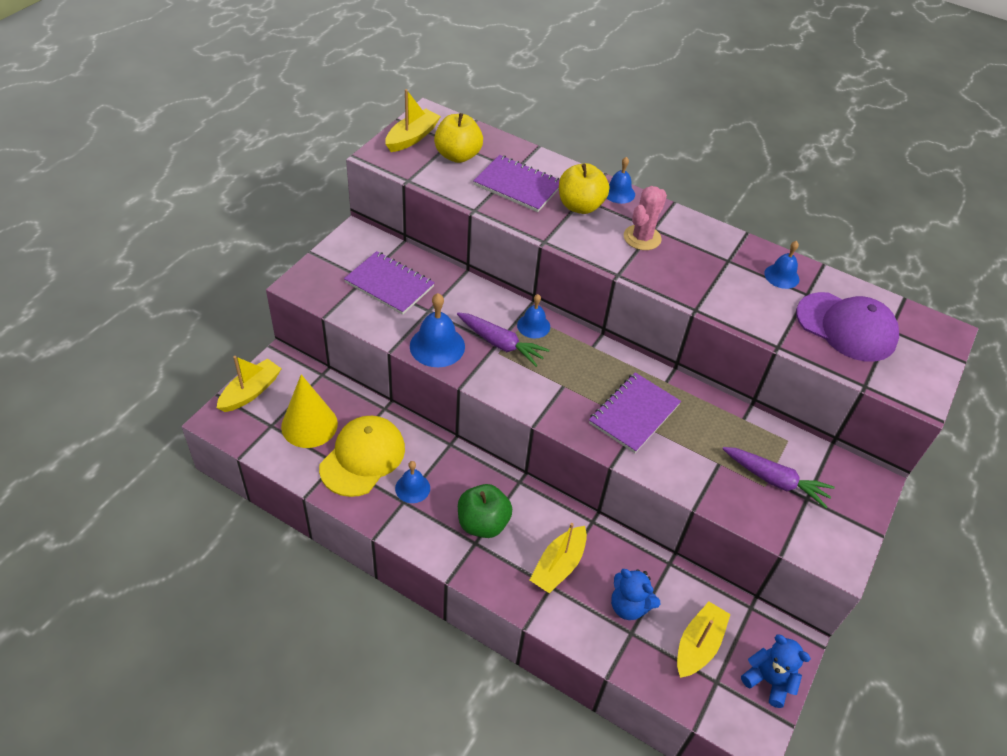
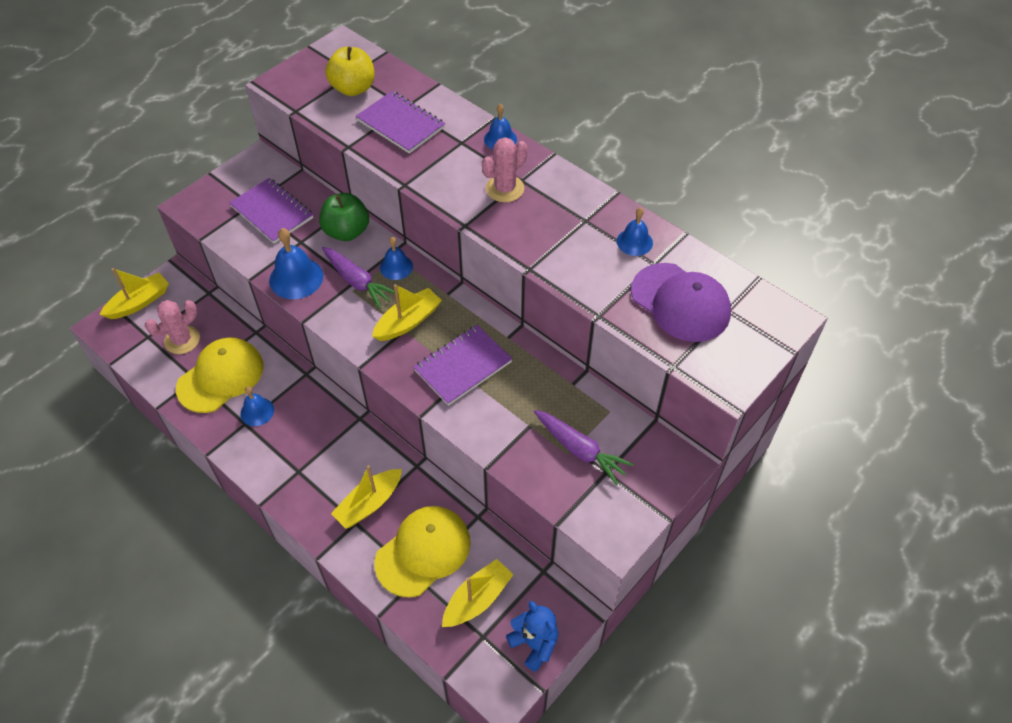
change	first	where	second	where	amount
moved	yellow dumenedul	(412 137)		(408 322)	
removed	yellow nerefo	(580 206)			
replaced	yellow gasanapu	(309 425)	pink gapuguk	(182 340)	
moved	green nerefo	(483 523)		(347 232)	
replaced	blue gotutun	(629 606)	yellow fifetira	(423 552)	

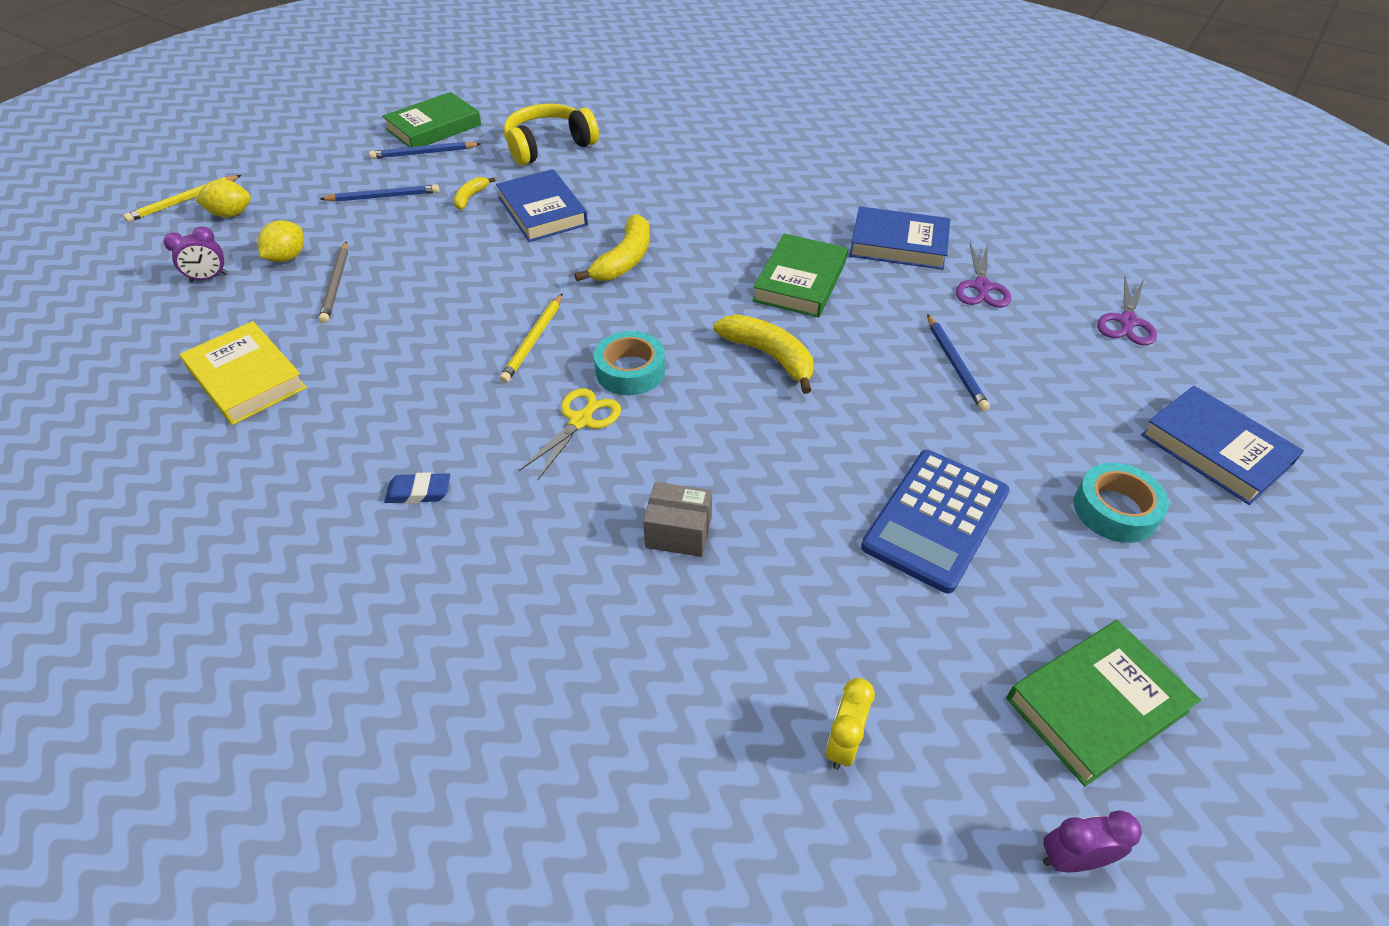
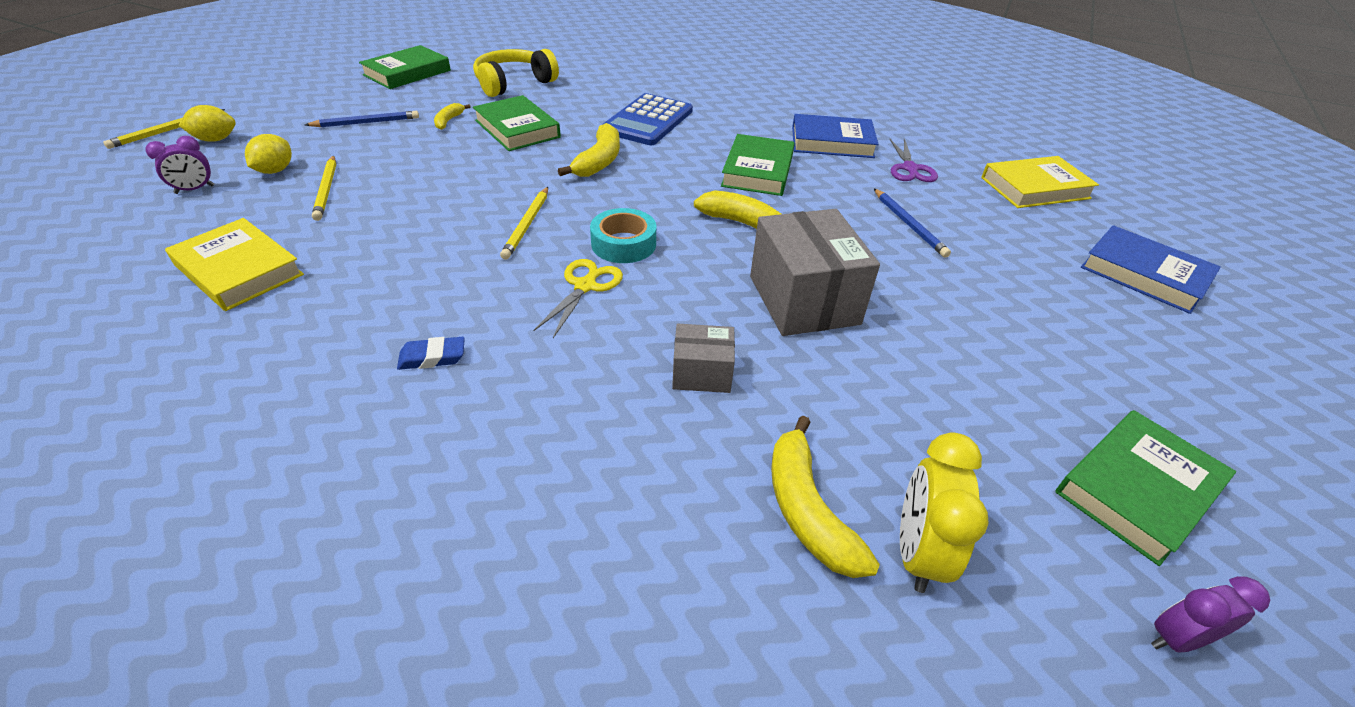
change	first	where	second	where	amount
removed	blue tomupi	(424 153)			
recoloured	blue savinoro	(542 211)	green savinoro	(517 129)	
recoloured	grey tomupi	(336 284)	yellow tomupi	(327 190)	
replaced	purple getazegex	(1127 322)	yellow savinoro	(1035 188)	
moved	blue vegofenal	(936 520)		(648 121)	
removed	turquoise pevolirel	(1115 510)			
resized	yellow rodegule	(842 744)		(917 552)	x1.53
added			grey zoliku	(803 300)	
added			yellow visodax	(807 509)	

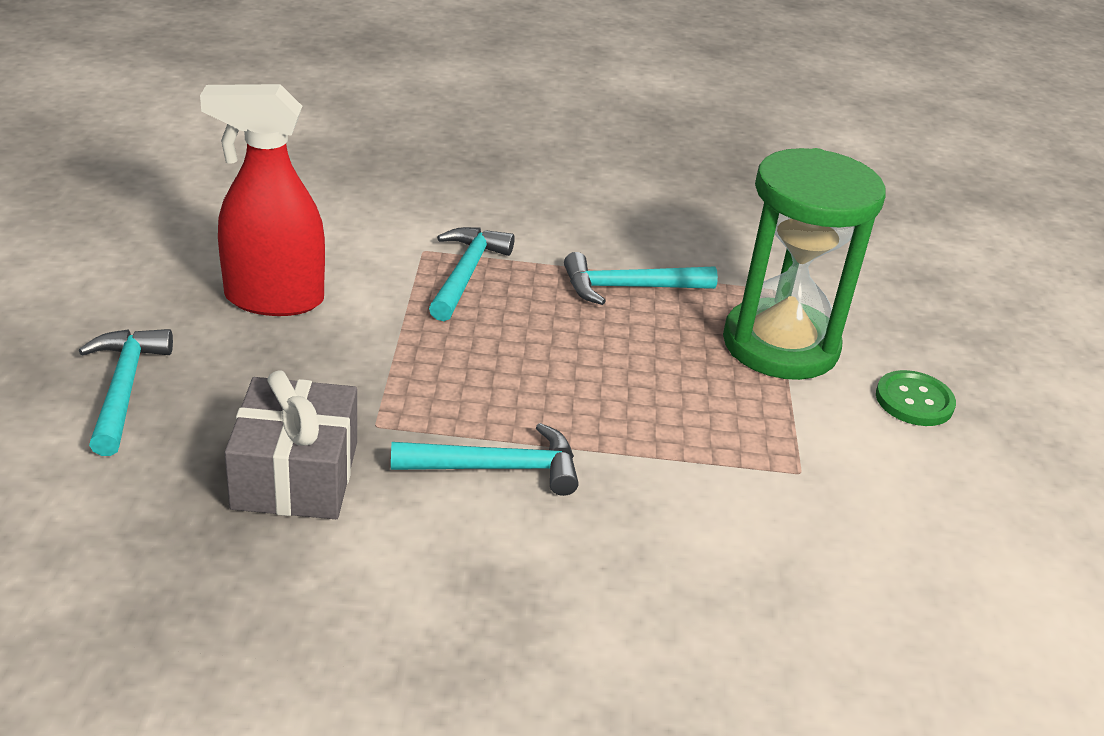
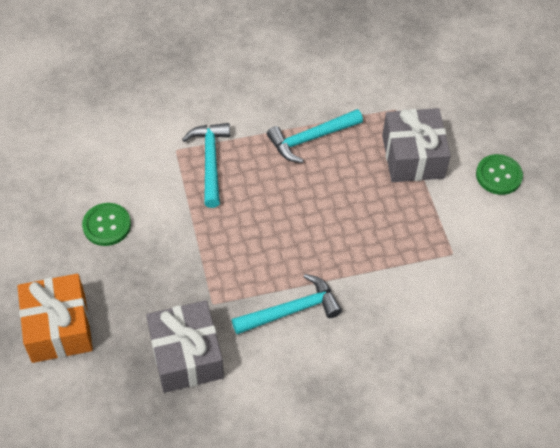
change	first	where	second	where	amount
replaced	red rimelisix	(273 299)	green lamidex	(107 225)	
replaced	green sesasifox	(780 345)	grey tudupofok	(413 156)	
replaced	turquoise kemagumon	(124 388)	orange tudupofok	(58 328)	

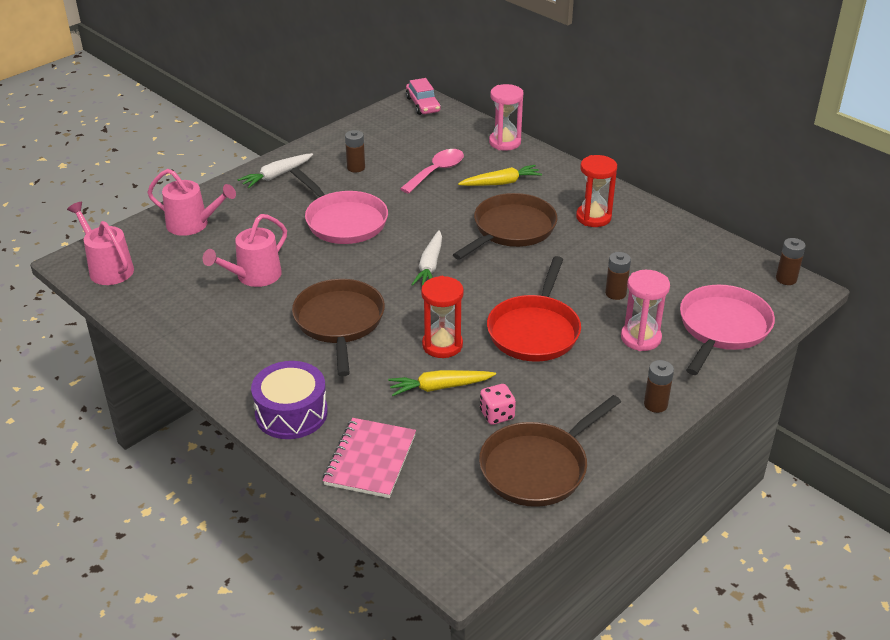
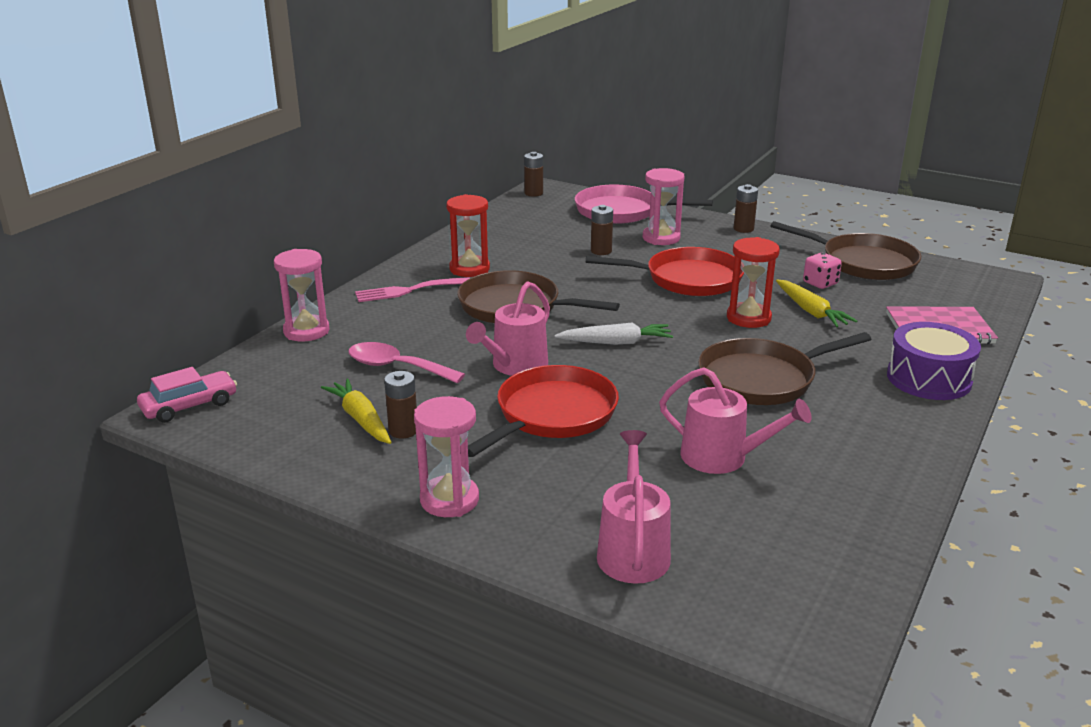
change	first	where	second	where	amount
replaced	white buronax	(276 175)	pink sesasifox	(449 500)	
moved	yellow buronax	(501 183)		(361 419)	
recoloured	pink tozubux	(343 221)	red tozubux	(552 415)	
moved	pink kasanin	(108 268)		(515 366)	
added			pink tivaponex	(408 290)	

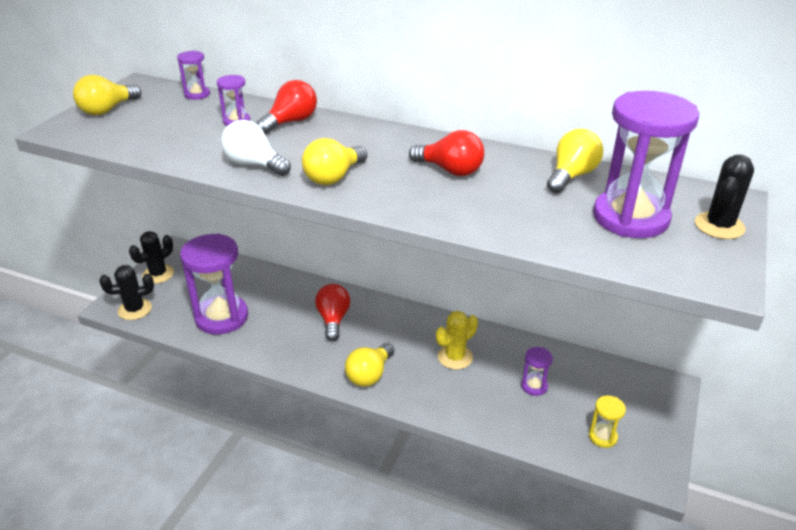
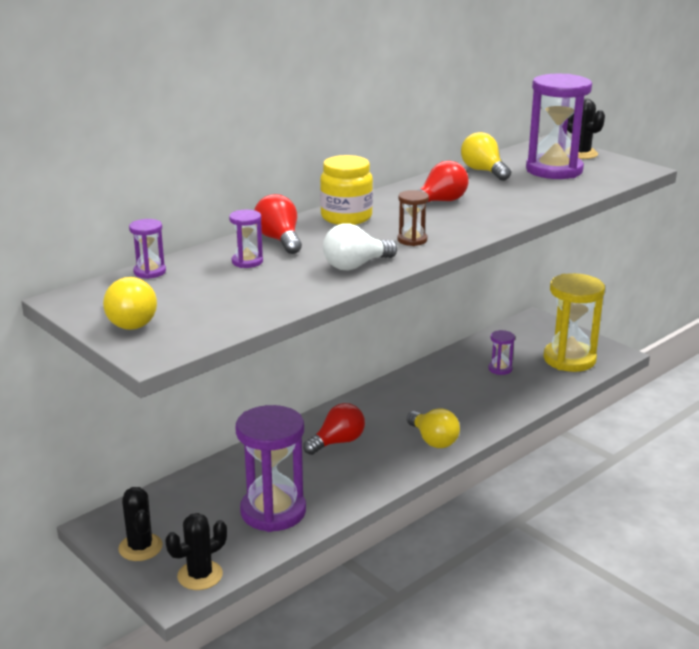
change	first	where	second	where	amount
replaced	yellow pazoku	(334 177)	brown sesasifox	(412 240)	
turned	black gapuguk	(135 309)		(200 575)	45 degrees clockwise
turned	red pazoku	(333 319)		(337 442)	120 degrees clockwise
removed	yellow gapuguk	(455 357)			
resized	yellow sesasifox	(602 436)		(569 359)	x2.23
added			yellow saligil	(346 217)	

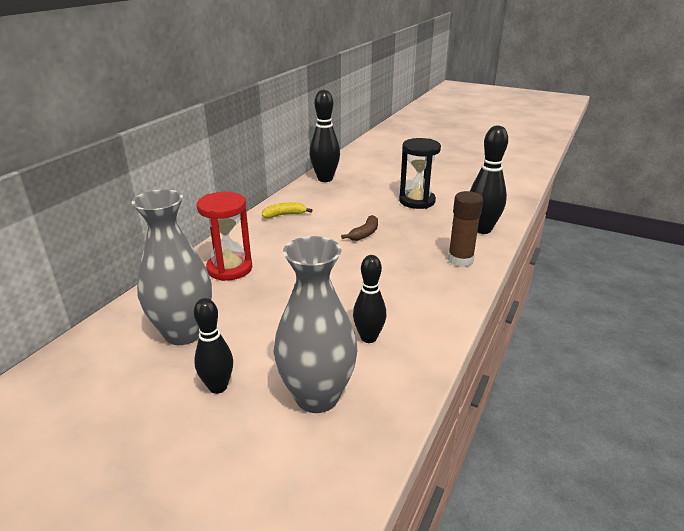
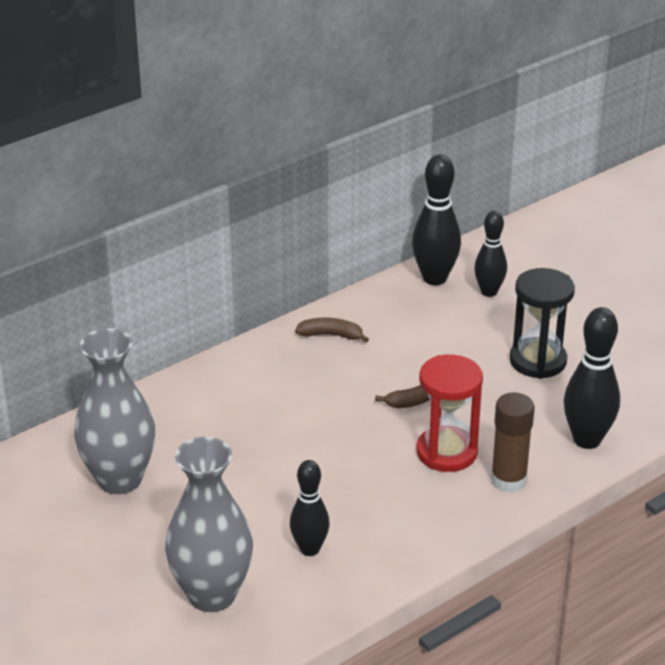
change	first	where	second	where	amount
moved	red sesasifox	(229 268)		(446 452)	
recoloured	yellow visodax	(284 215)	brown visodax	(331 335)	
moved	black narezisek	(218 387)		(489 292)	

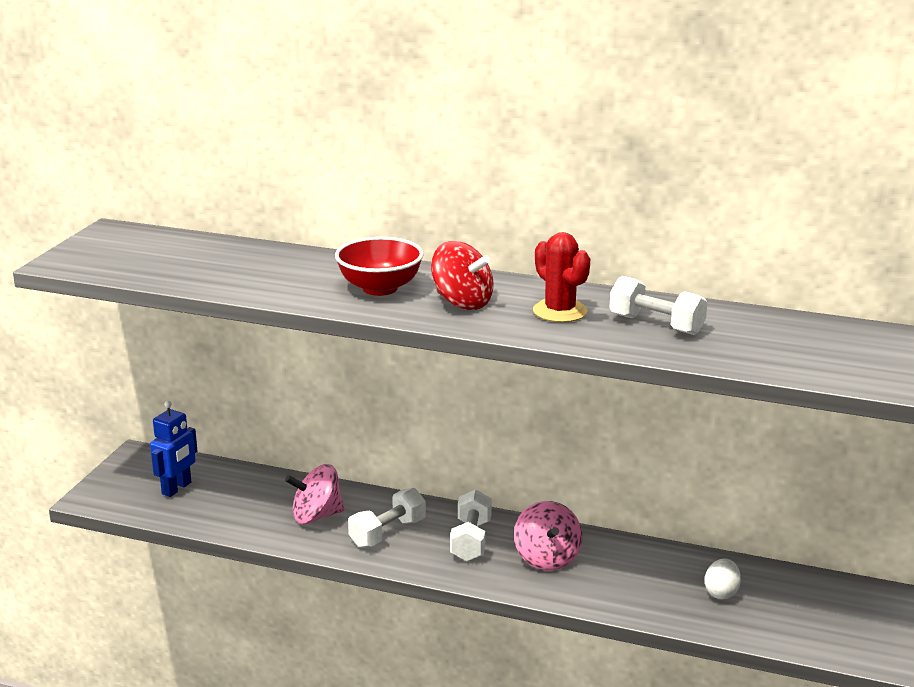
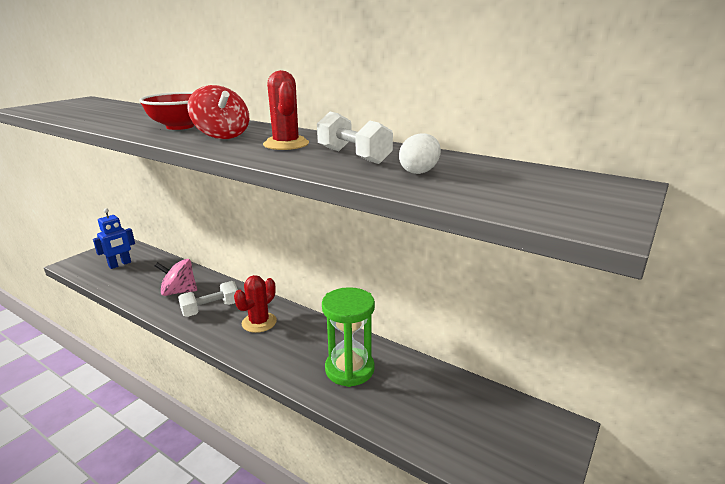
change	first	where	second	where	amount
replaced	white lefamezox	(471 540)	red gapuguk	(259 322)	
removed	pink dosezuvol	(547 558)			
moved	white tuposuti	(721 593)		(419 172)	
added			green sesasifox	(349 369)	

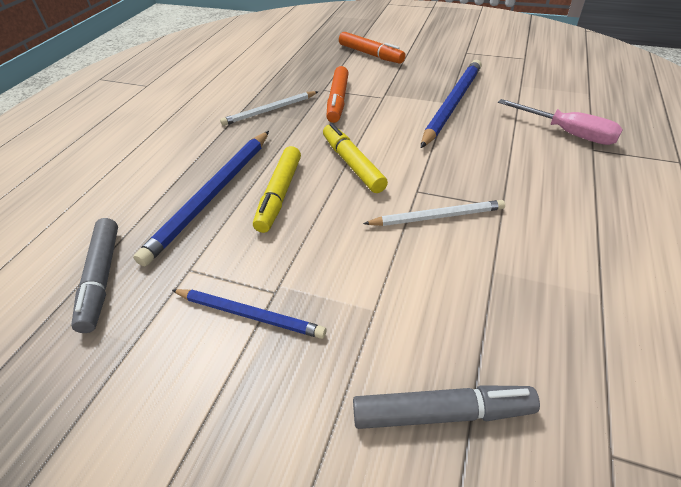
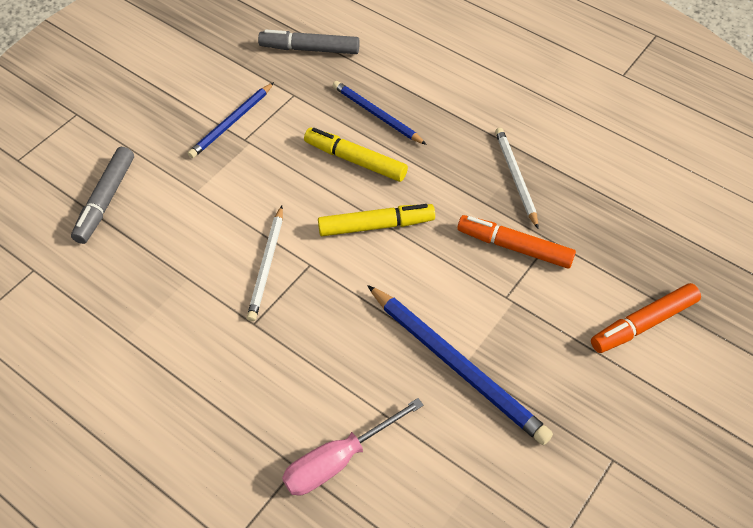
change	first	where	second	where	amount
resized	blue tomupi	(212 196)		(376 115)	x0.62

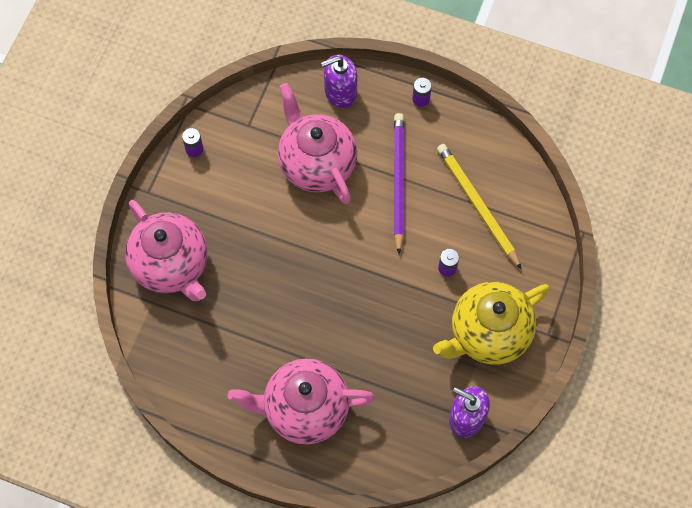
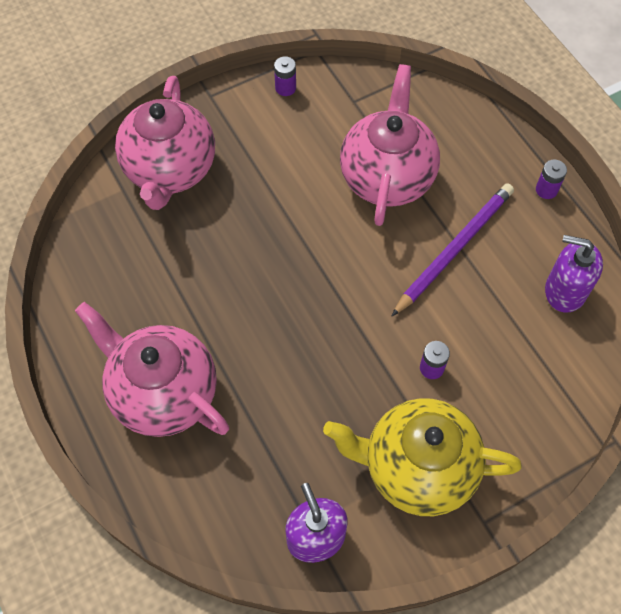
change	first	where	second	where	amount
moved	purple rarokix	(340 92)		(565 290)	
removed	yellow tomupi	(477 205)			

